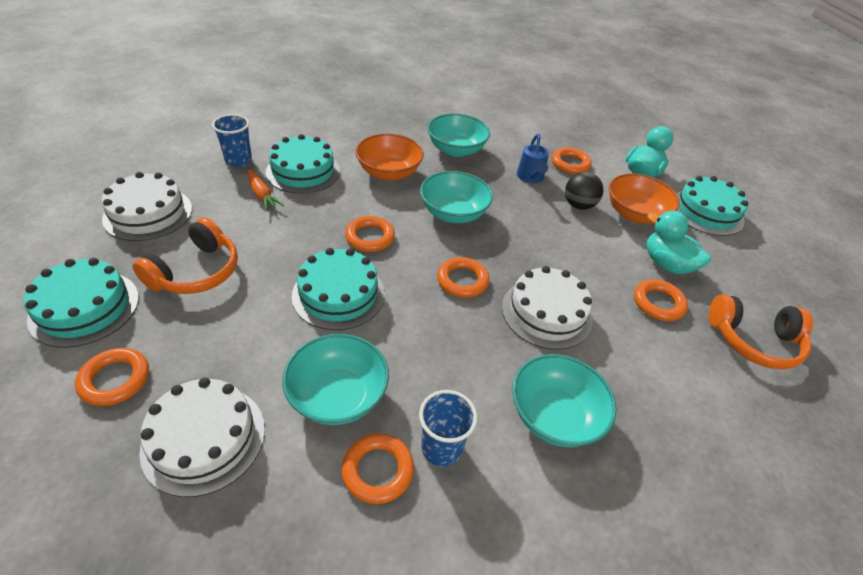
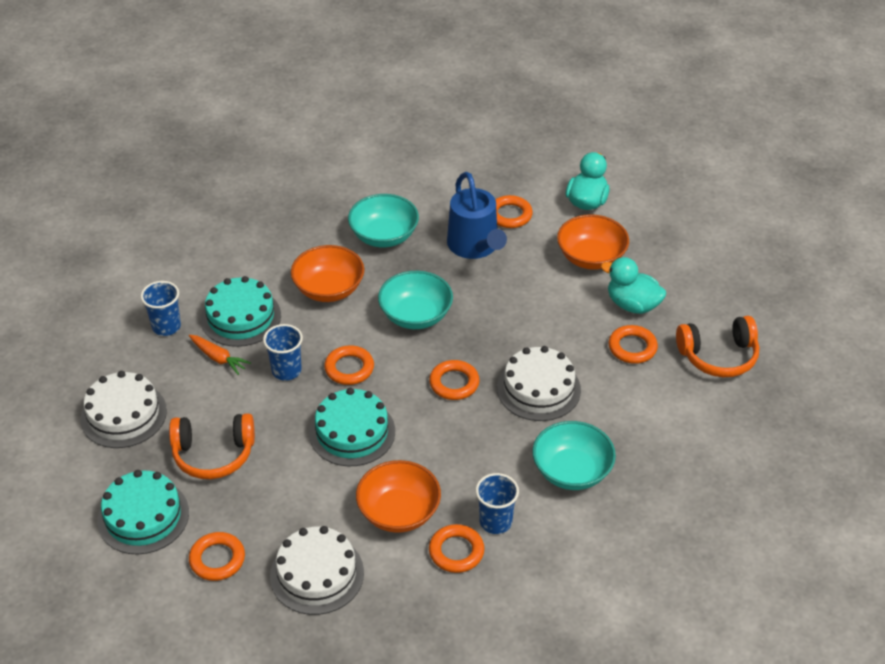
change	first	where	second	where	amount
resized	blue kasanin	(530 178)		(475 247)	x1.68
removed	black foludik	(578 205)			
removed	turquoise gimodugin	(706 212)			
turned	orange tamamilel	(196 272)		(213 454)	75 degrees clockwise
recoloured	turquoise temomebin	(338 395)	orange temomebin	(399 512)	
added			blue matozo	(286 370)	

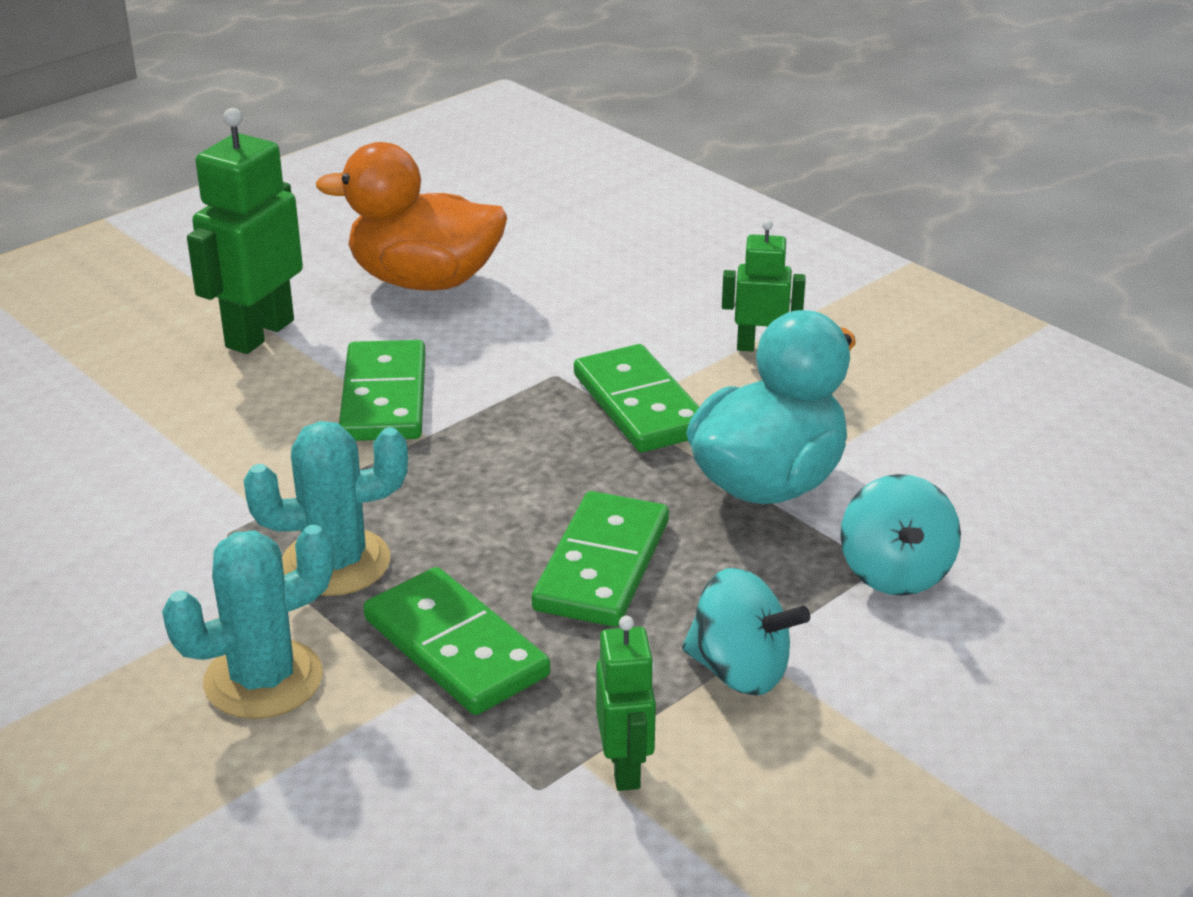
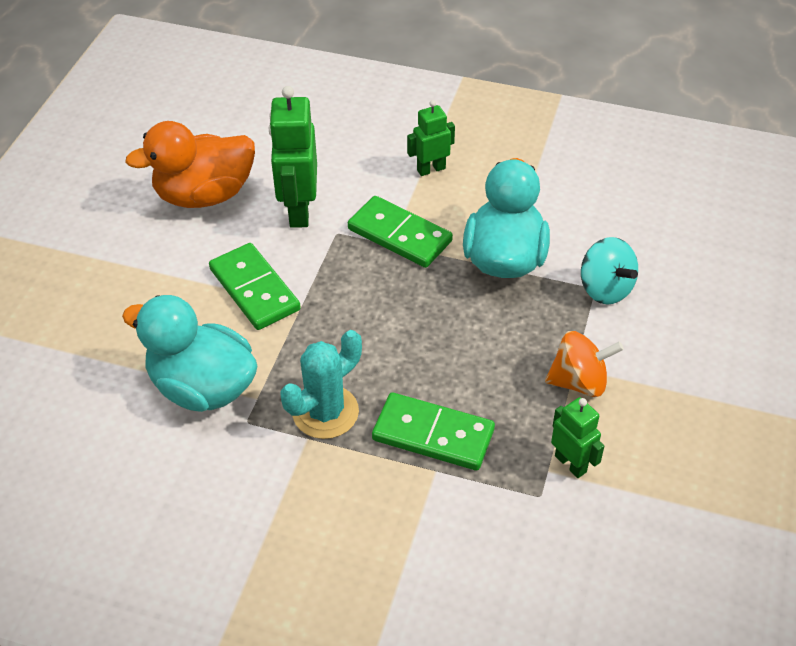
change	first	where	second	where	amount
moved	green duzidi	(259 334)		(299 210)	
removed	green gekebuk	(602 565)			
removed	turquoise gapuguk	(263 679)			
recoloured	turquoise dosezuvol	(740 671)	orange dosezuvol	(579 382)	
added			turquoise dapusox	(203 387)	

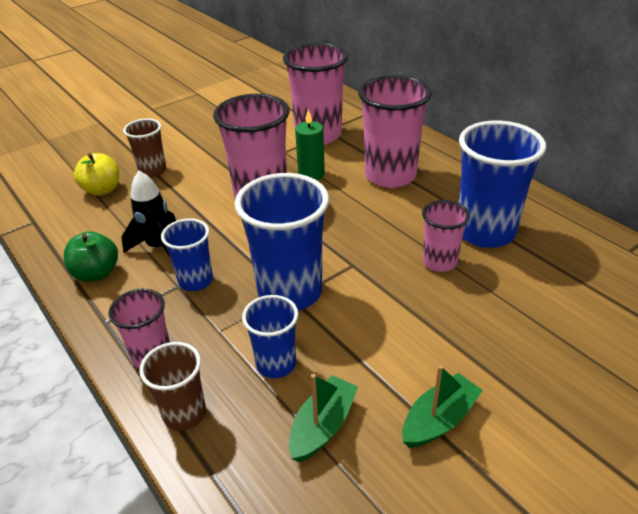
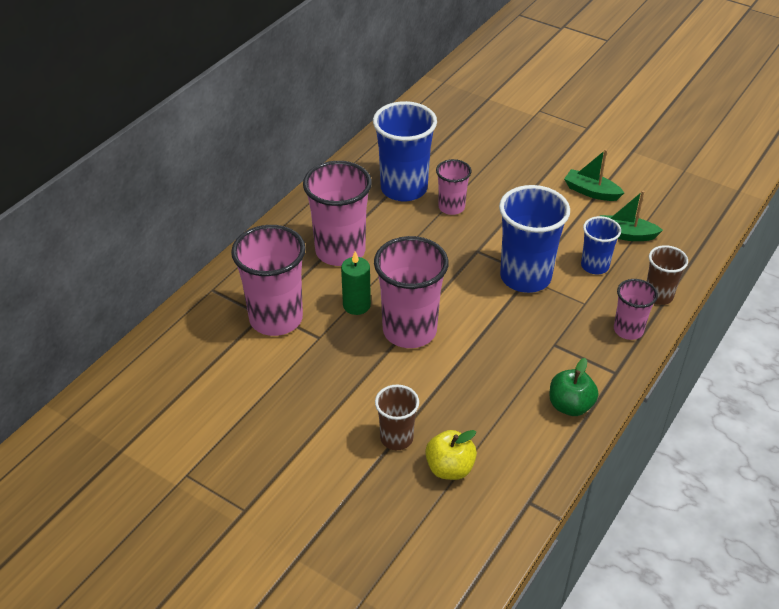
change	first	where	second	where	amount
removed	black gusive	(159 247)			
removed	blue matozo	(195 281)			

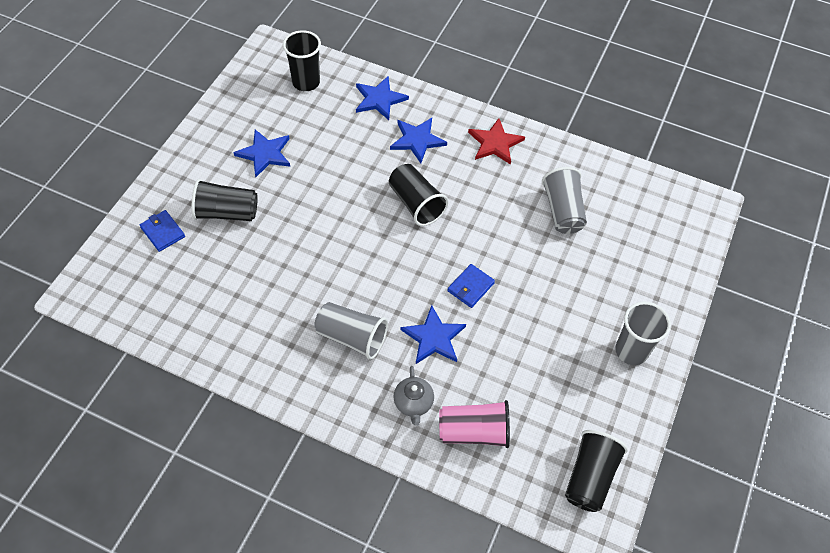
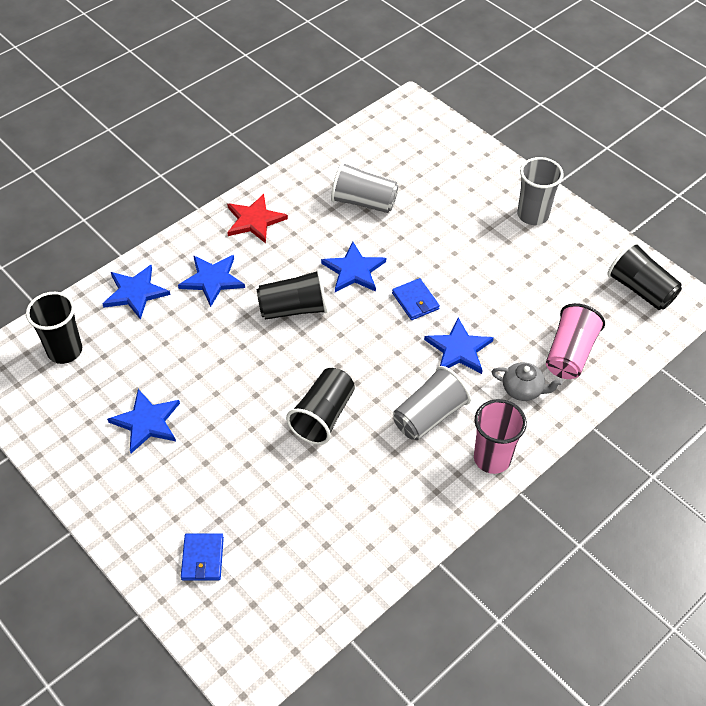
change	first	where	second	where	amount
moved	black matozo	(226 212)		(323 416)	
turned	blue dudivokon	(162 232)		(203 558)	75 degrees counterclockwise
added			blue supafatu	(354 270)	
added			pink matozo	(492 458)	

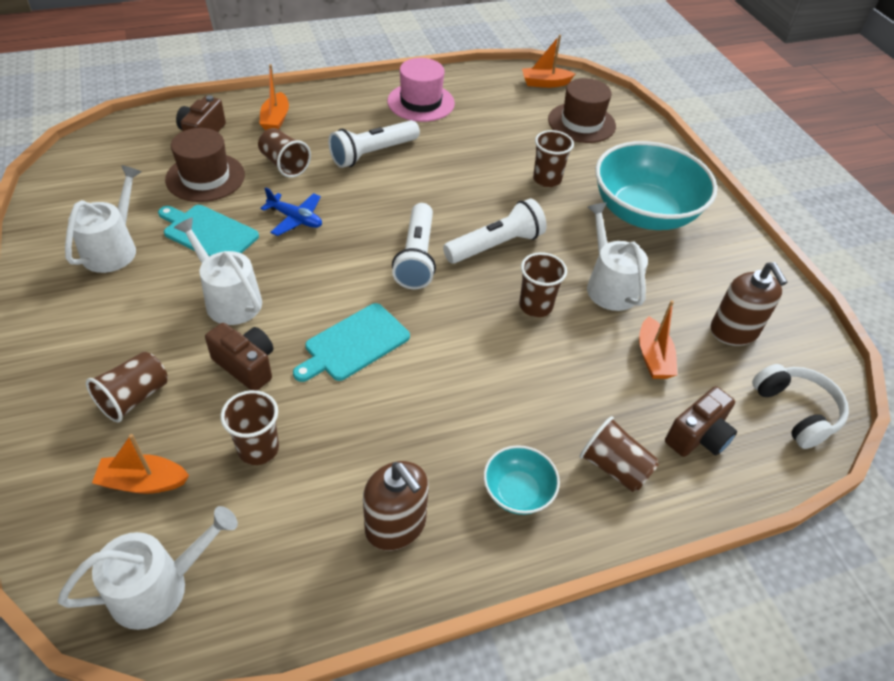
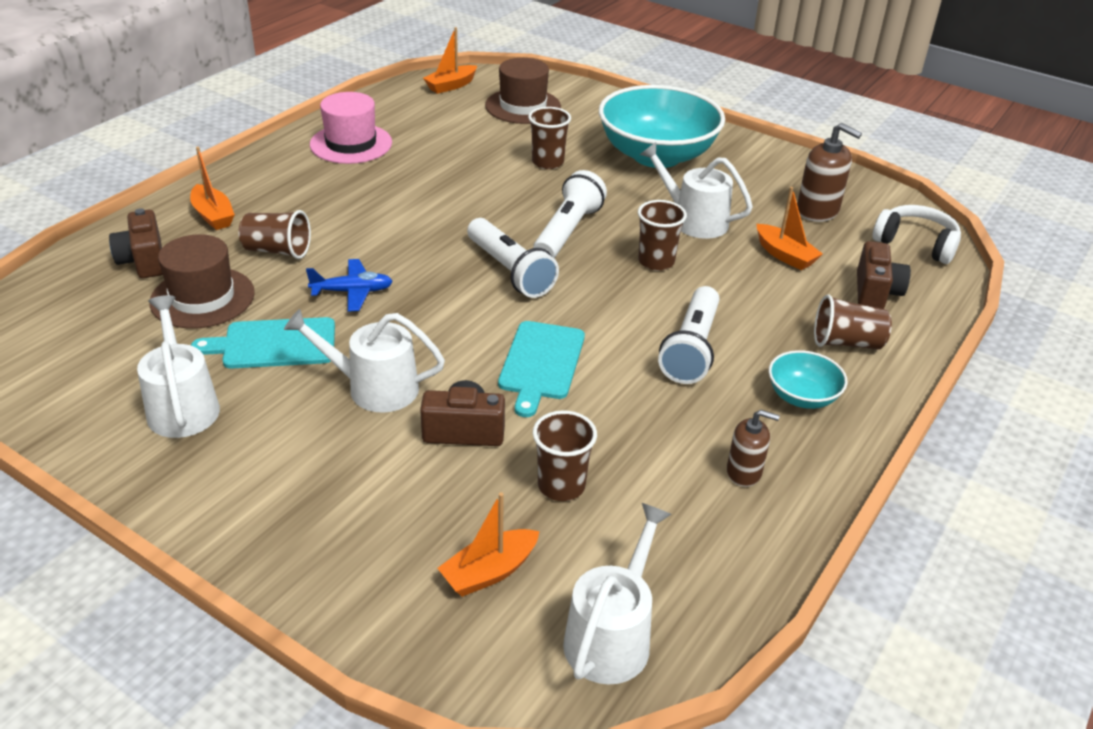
change	first	where	second	where	amount
moved	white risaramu	(373 153)		(691 349)	
removed	brown matozo	(134 397)			
resized	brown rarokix	(396 525)		(744 472)	x0.63

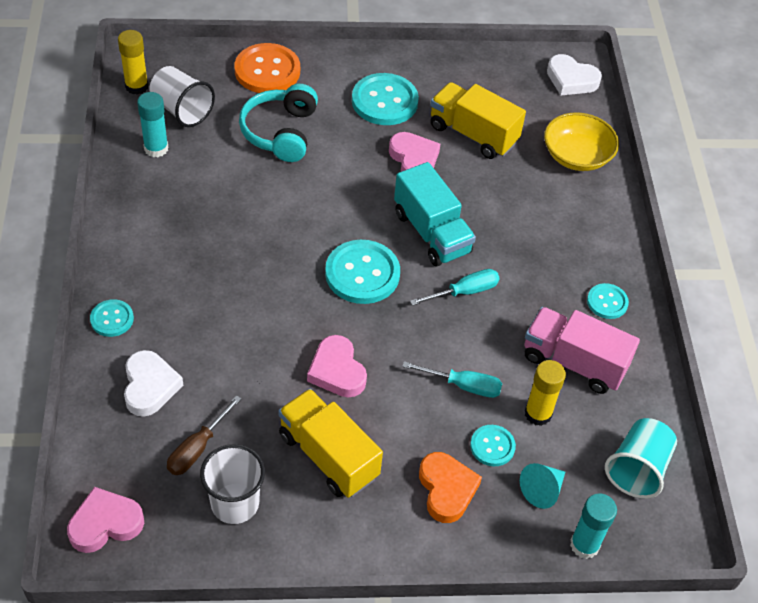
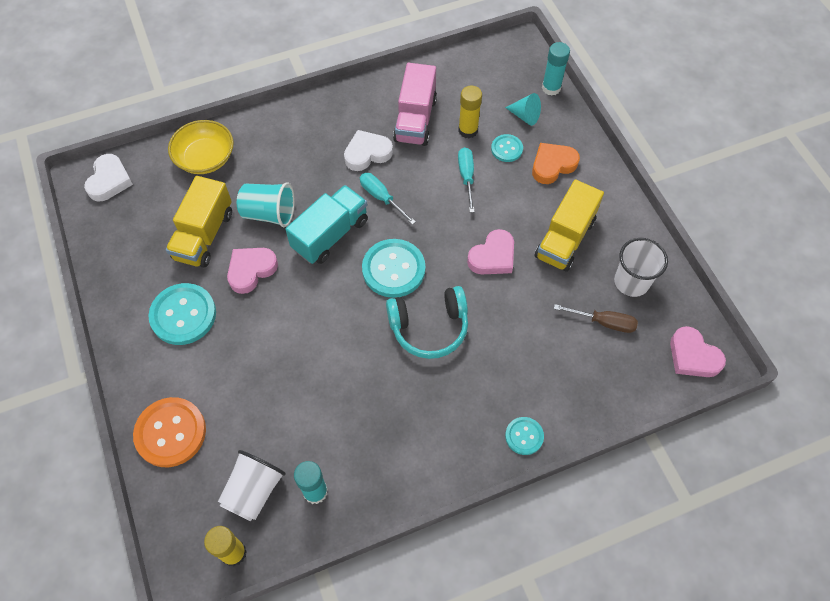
change	first	where	second	where	amount
moved	turquoise tamamilel	(280 132)		(429 327)	
removed	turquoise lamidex	(607 302)			
moved	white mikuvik	(149 386)		(367 153)	
moved	turquoise matozo	(637 469)		(269 213)	

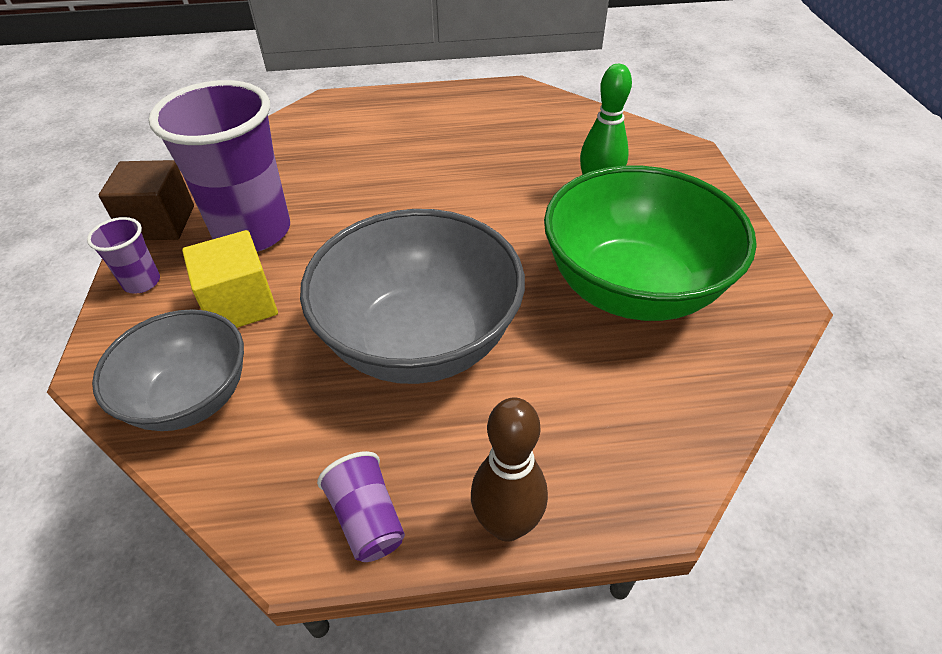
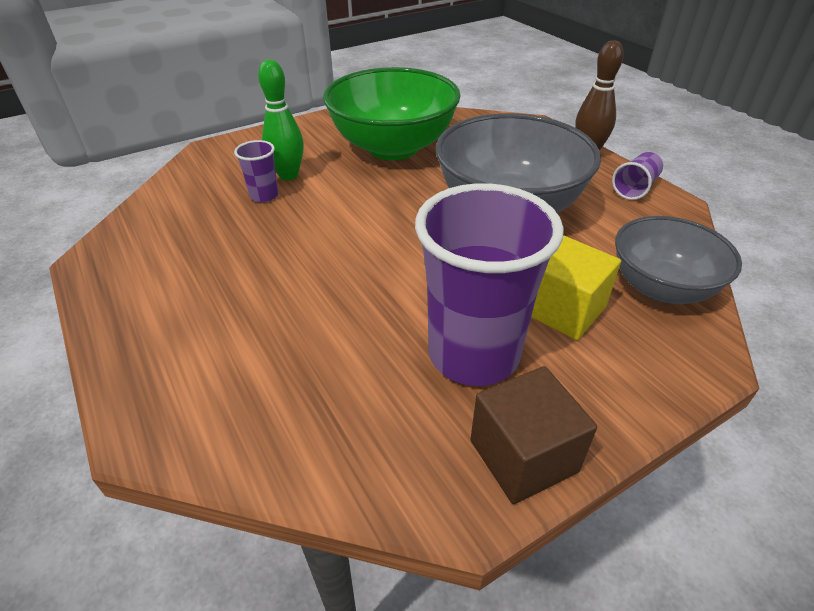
change	first	where	second	where	amount
moved	purple matozo	(142 282)		(264 196)	

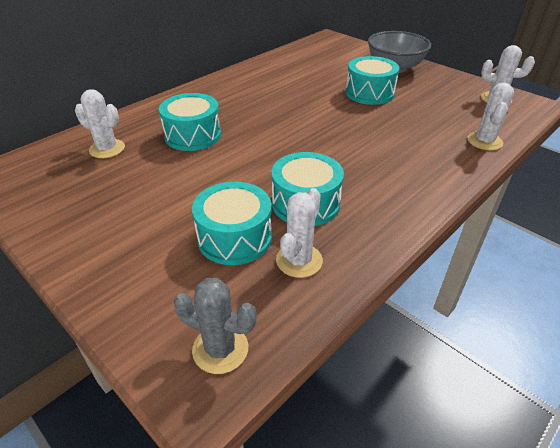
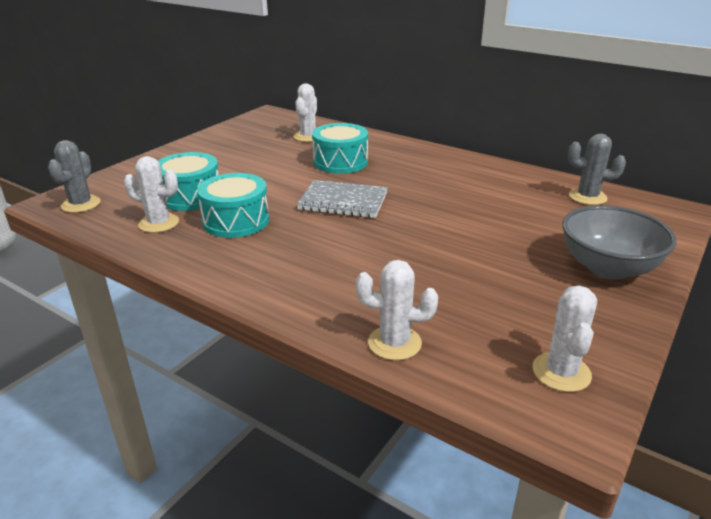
change	first	where	second	where	amount
removed	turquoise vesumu	(369 93)			
added			grey gapuguk	(587 197)	
added			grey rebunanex	(343 202)	

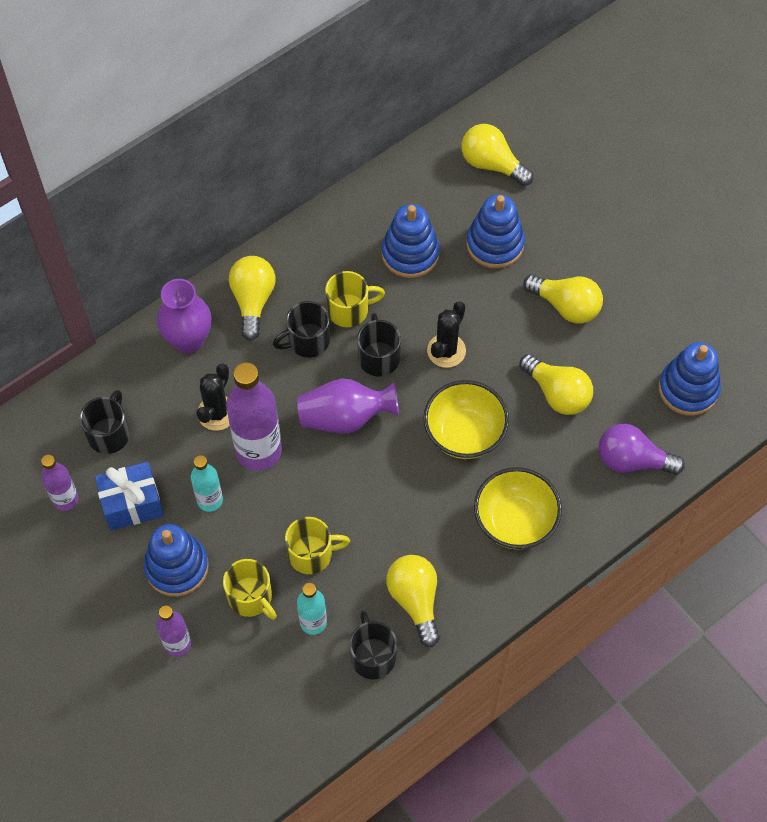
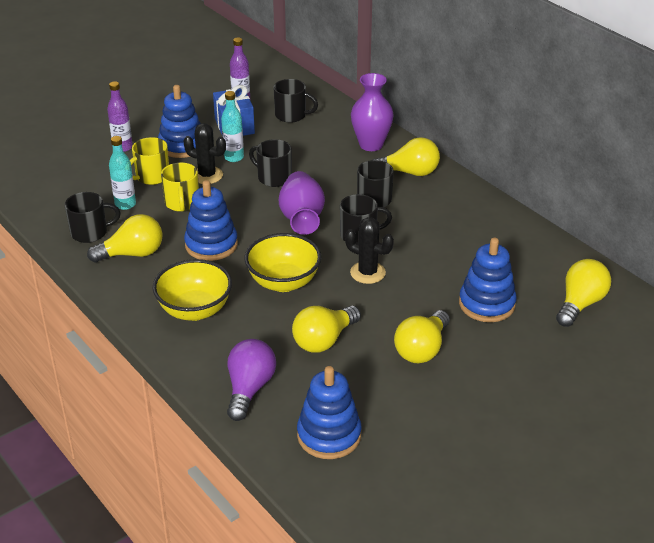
change	first	where	second	where	amount
moved	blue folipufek	(410 253)		(211 245)	
removed	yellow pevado	(349 310)			
replaced	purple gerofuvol	(258 451)	black pevado	(273 177)	
moved	black gapuguk	(217 413)		(207 175)	

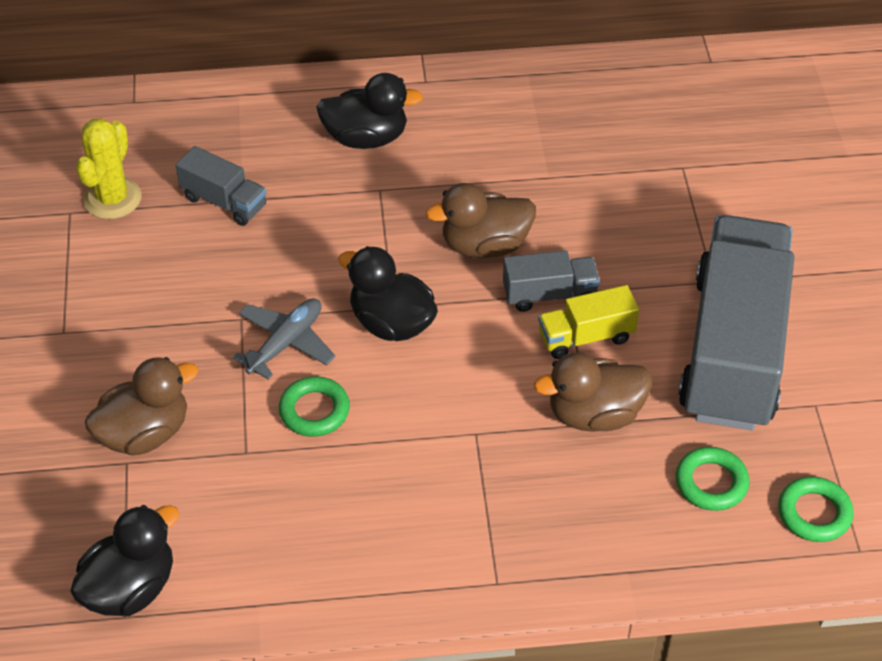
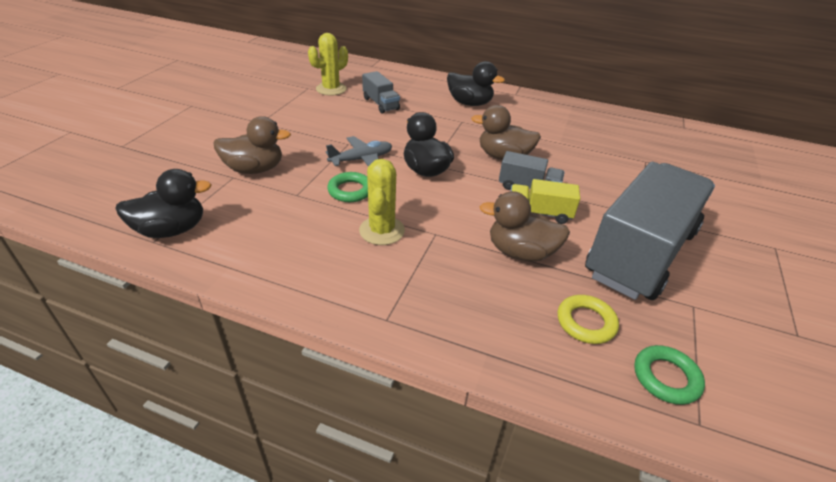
change	first	where	second	where	amount
recoloured	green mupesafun	(711 483)	yellow mupesafun	(586 322)	
added			yellow gapuguk	(382 231)	

